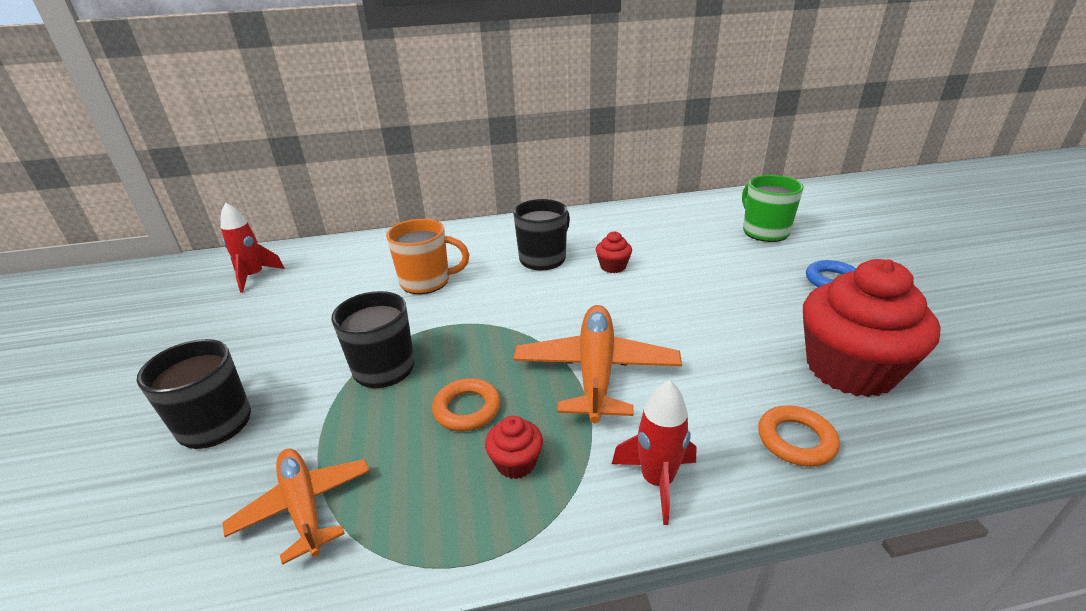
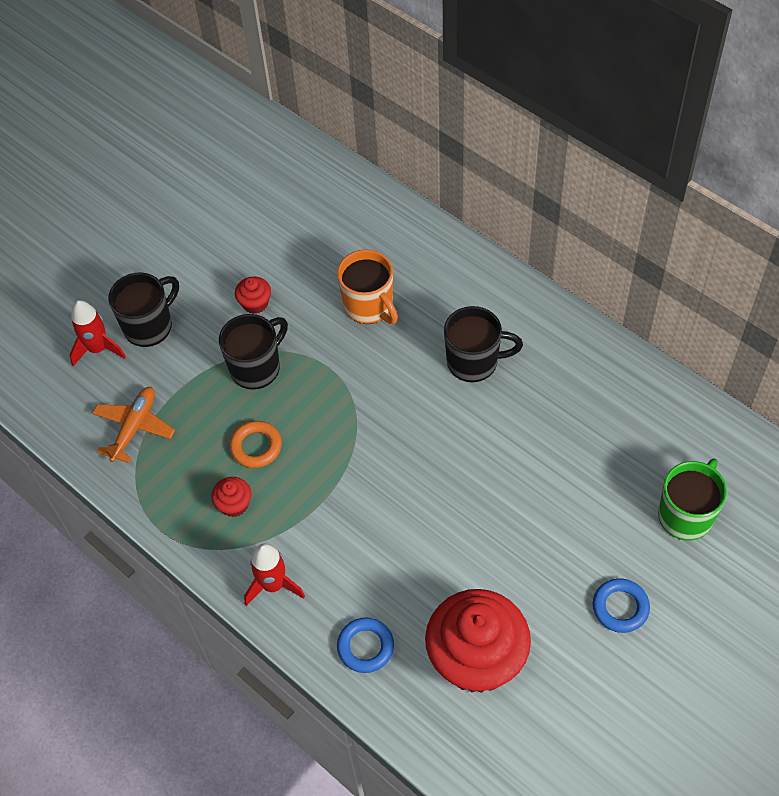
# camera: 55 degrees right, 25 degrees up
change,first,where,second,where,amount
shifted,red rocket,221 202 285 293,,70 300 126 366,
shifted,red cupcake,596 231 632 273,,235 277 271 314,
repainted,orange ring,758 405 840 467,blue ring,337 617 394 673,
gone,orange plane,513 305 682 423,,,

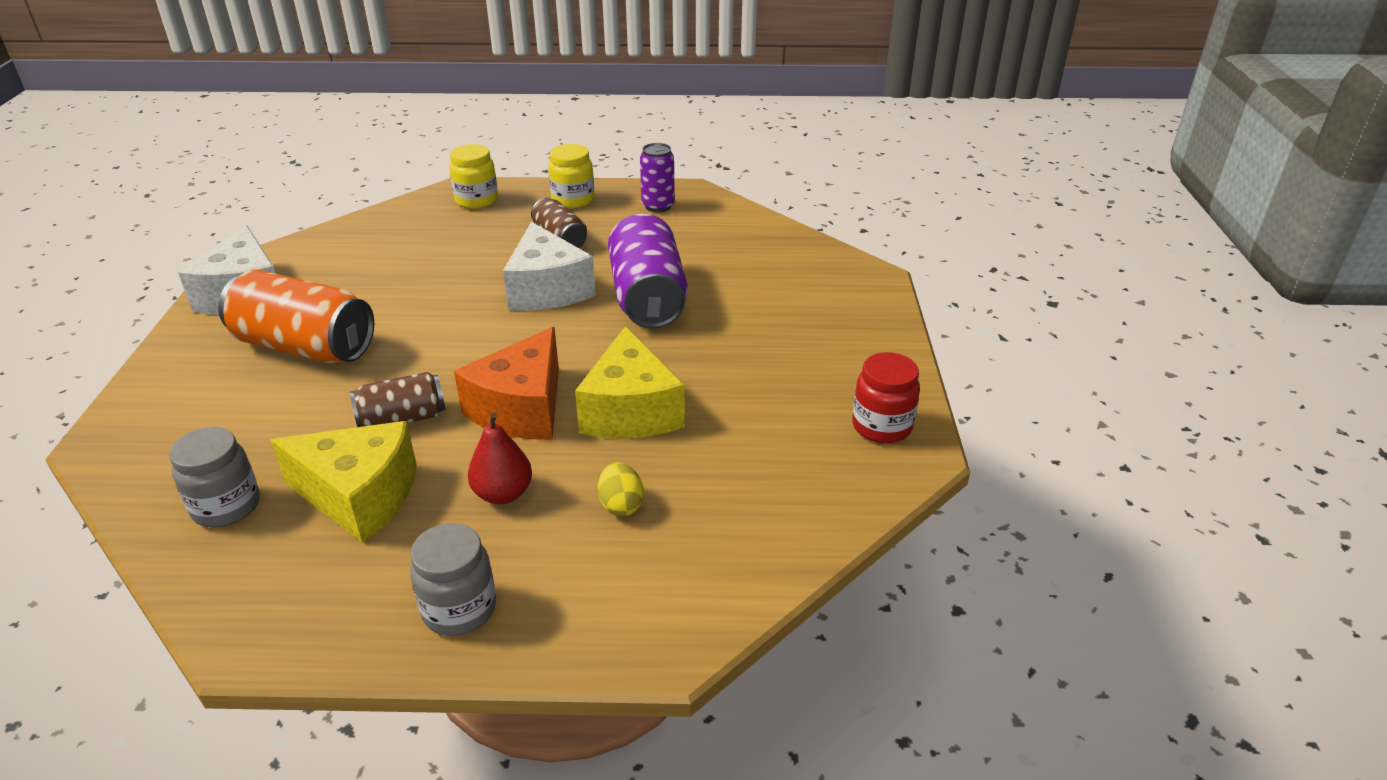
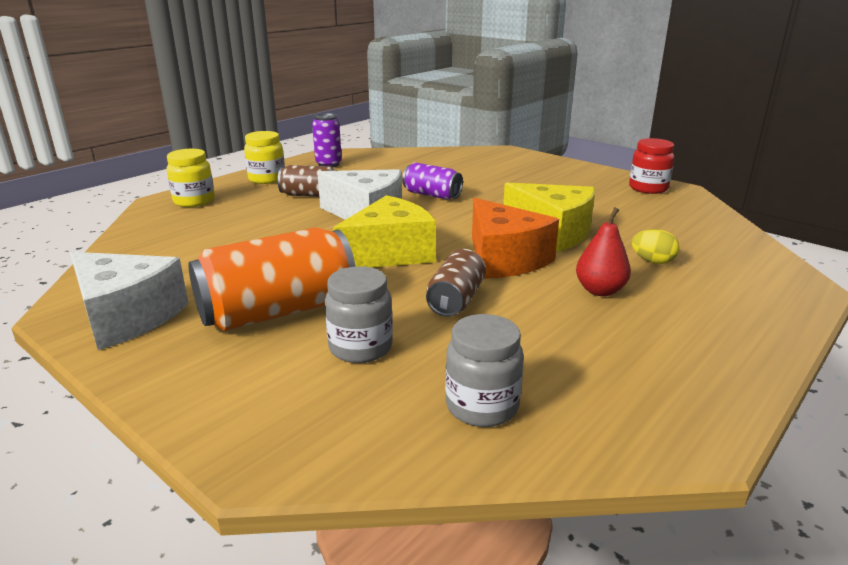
# camera: 50 degrees left, 10 degrees down
change,first,where,second,where,amount
shifted,grey jar,410 523 496 636,,325 266 393 363,
shifted,yellow cheese,270 421 417 543,,333 195 436 267,
scaled,purple can,608 214 688 329,,402 162 463 200,x0.56

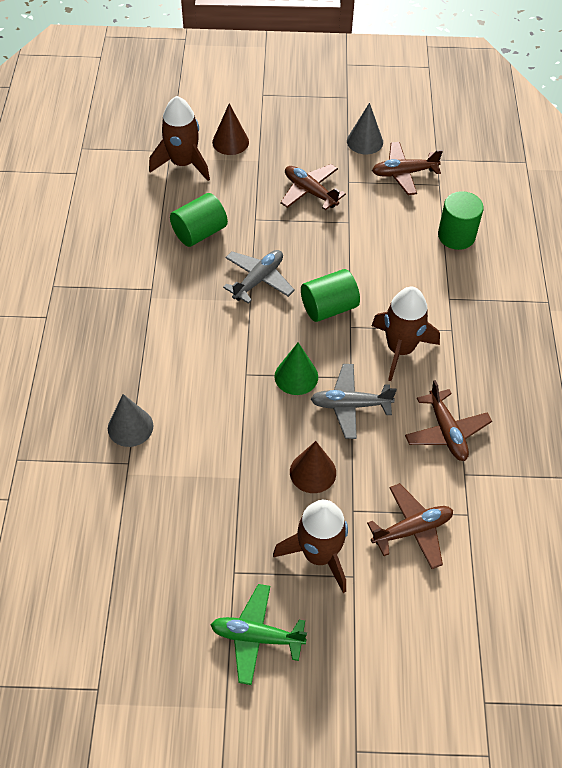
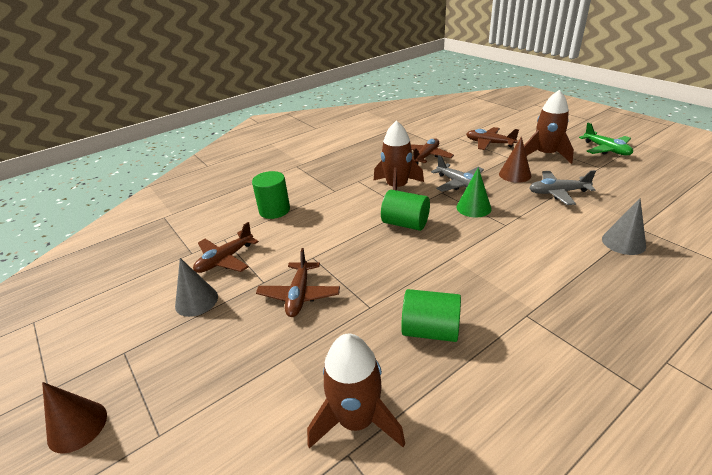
# camera: 125 degrees left, 20 degrees down
change,first,where,second,where,amount
shifted,brown cone,212 103 249 155,,42 382 107 454,
rotated,brown plane,372 142 443 195,,193 222 259 273,90 degrees clockwise
shifted,grey plane,223 250 295 304,,529 170 596 205,

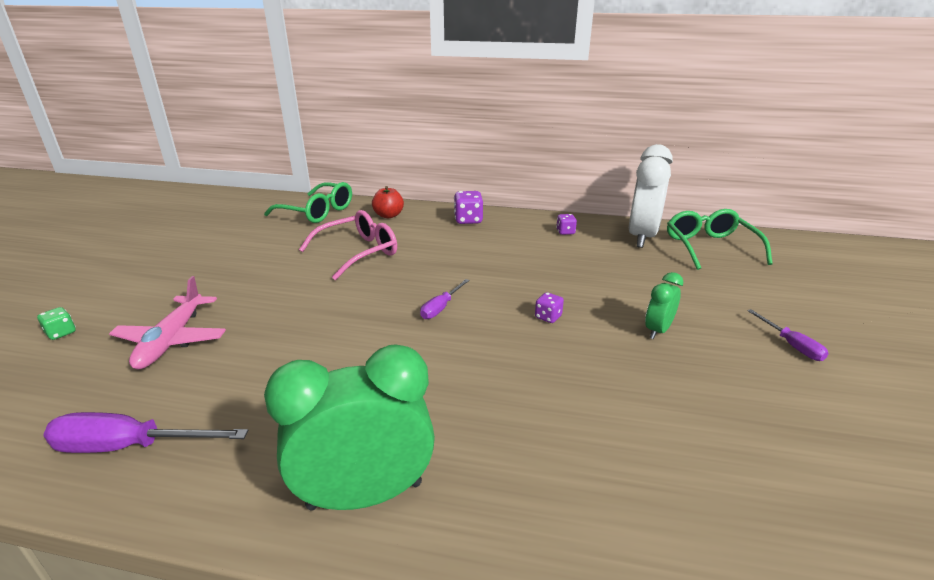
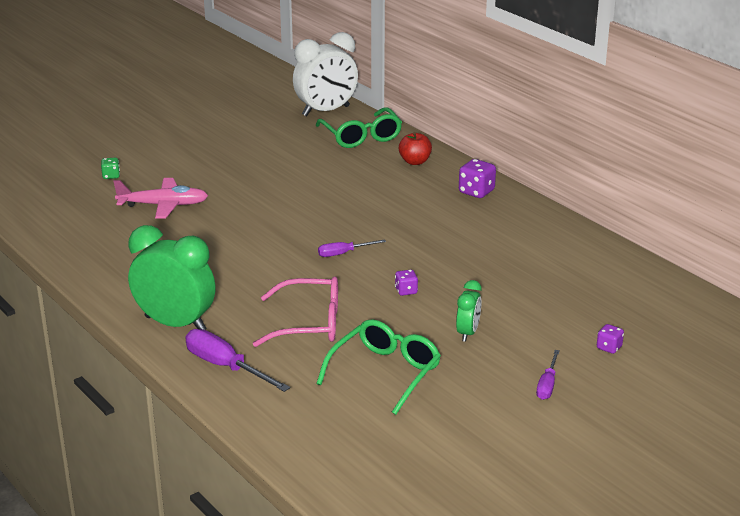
# camera: 40 degrees right, 0 degrees up
change,first,where,second,where,amount
rotated,pink plane,109 276 226 369,,113 178 208 219,135 degrees counterclockwise
shifted,purple screwdriver,43 412 249 453,,185 329 290 392,
shifted,pink glasses,299 210 397 280,,253 277 338 347,
shifted,white clock,629 144 673 248,,293 32 358 116,
shifted,green glasses,667 209 773 270,,316 319 441 415,
rotated,green clock,645 272 683 339,,456 280 482 342,120 degrees clockwise
shifted,purple dice,556 214 577 235,,597 324 624 354,

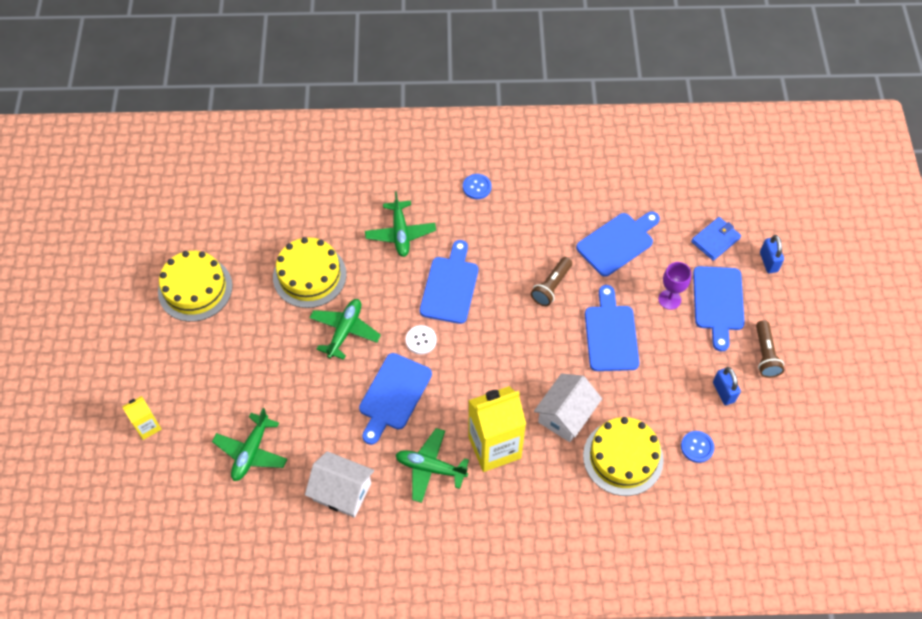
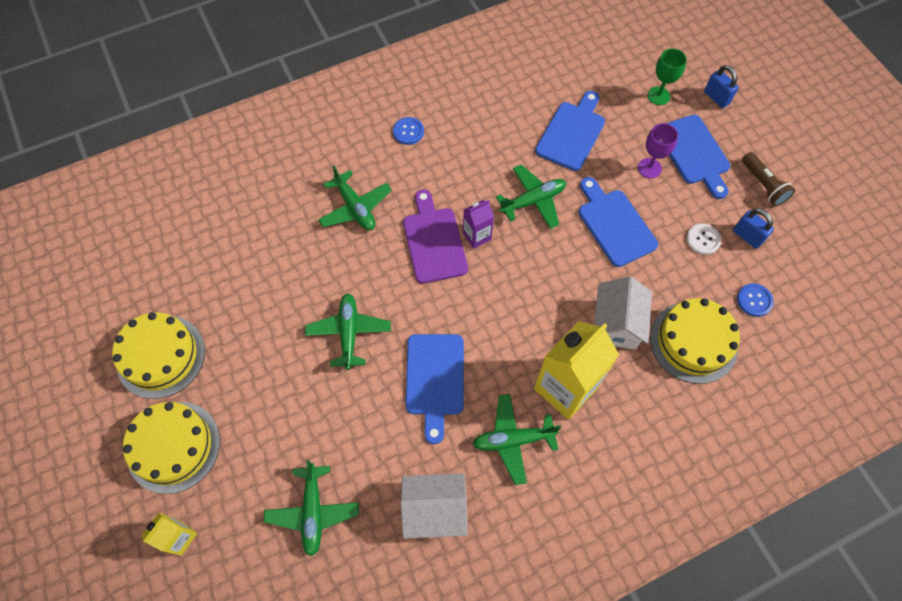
# camera: 25 degrees left, 5 degrees up
change,first,where,second,where,amount
shifted,yellow cake,273 237 347 308,,123 402 220 494,
repainted,blue cutting board,420 240 478 324,purple cutting board,403 189 468 284,
new,,,purple carton,463 200 494 249,
swapped,brown flashlight,531 257 572 306,green plane,496 165 566 229,
swapped,blue wallet,691 217 741 261,green goblet,648 49 687 105,
shifted,white button,406 325 437 354,,686 224 721 255,

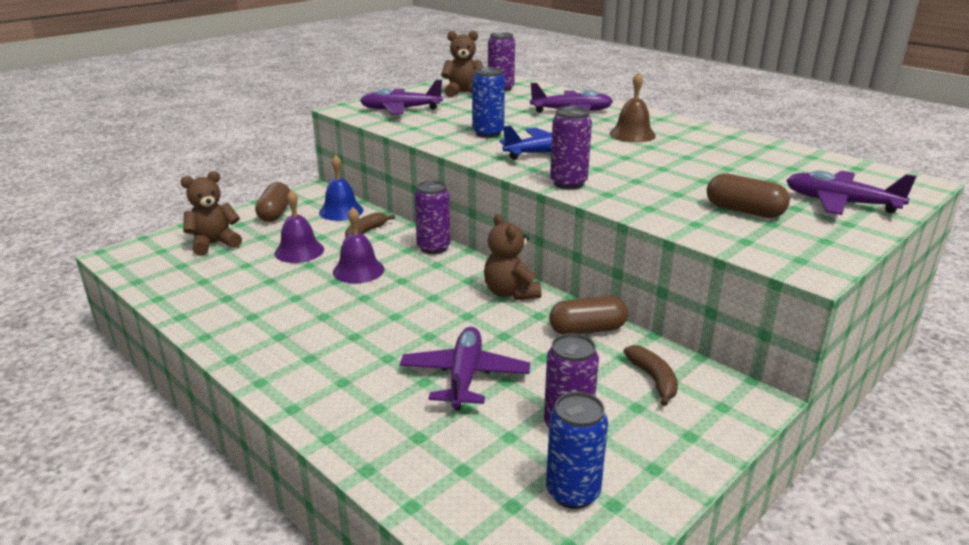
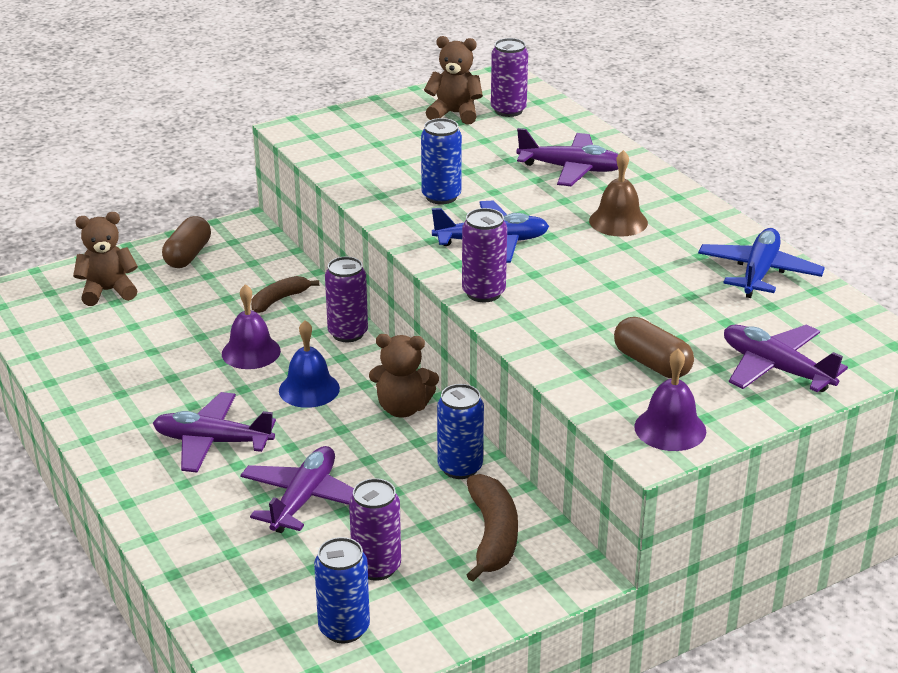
# camera: 15 degrees right, 5 degrees up
change,first,where,second,where,amount
shifted,purple plane,360 80 443 115,,153 392 276 473,
shifted,blue bell,319 155 363 221,,279 320 340 408,
rotated,brown teddy bear,484 214 542 300,,369 334 439 418,75 degrees counterclockwise
swapped,brown capsule,549 296 628 335,blue can,437 384 484 479,
scaled,brown banana,623 345 678 406,,467 474 518 582,x1.54
shifted,purple bell,275 190 324 263,,634 349 706 451,
new,,,blue plane,698 228 825 298,

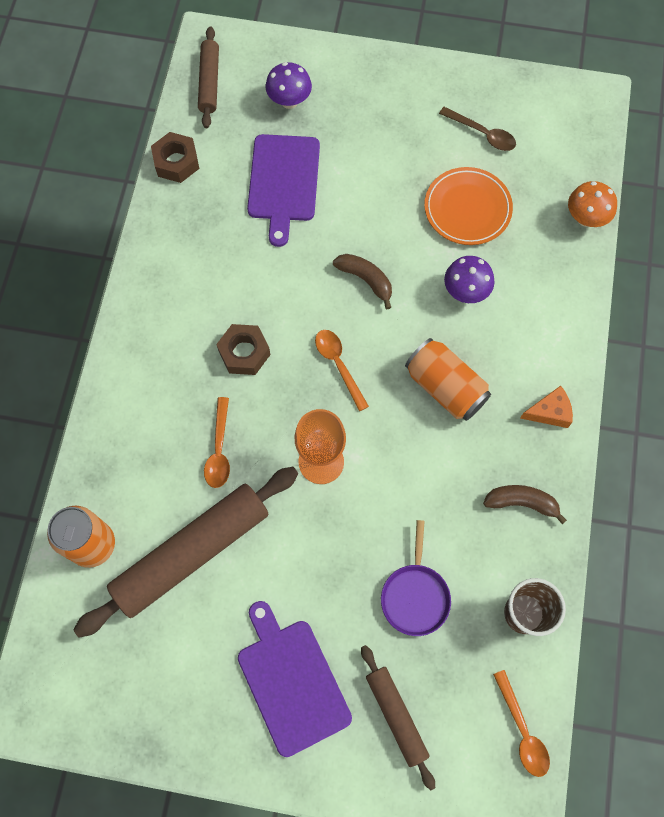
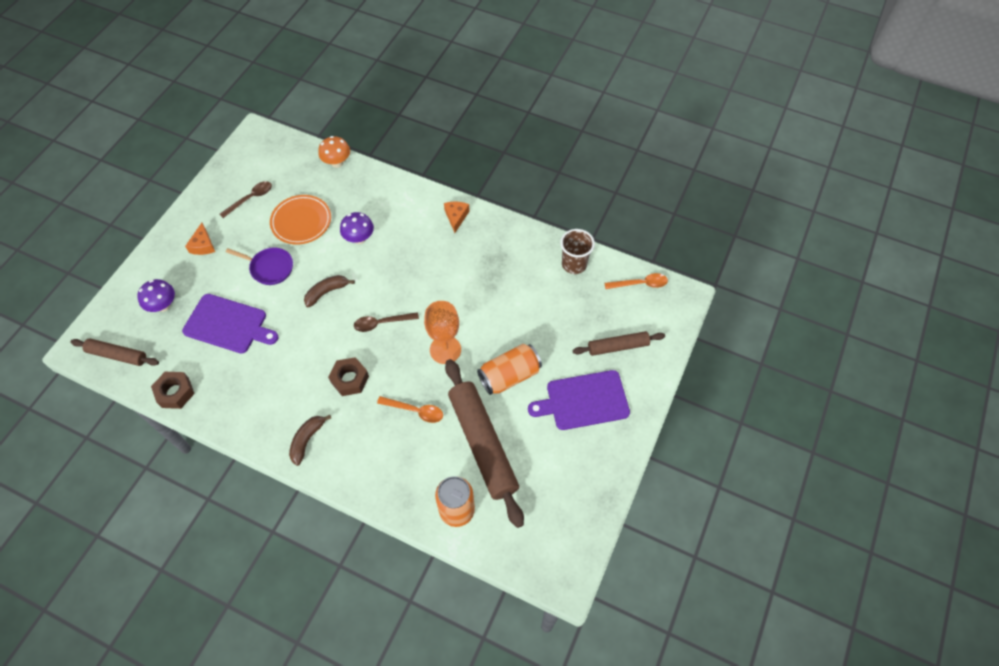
# camera: 75 degrees left, 10 degrees down
change,first,where,second,where,amount
new,,,orange cheese,185 223 215 255,
shifted,purple pan,381 520 451 636,,226 247 293 285,
shifted,brown banana,483 485 567 524,,289 415 331 466,
repainted,orange spoon,315 330 369 411,brown spoon,354 312 419 332,
shifted,orange can,405 338 491 421,,477 344 542 395,

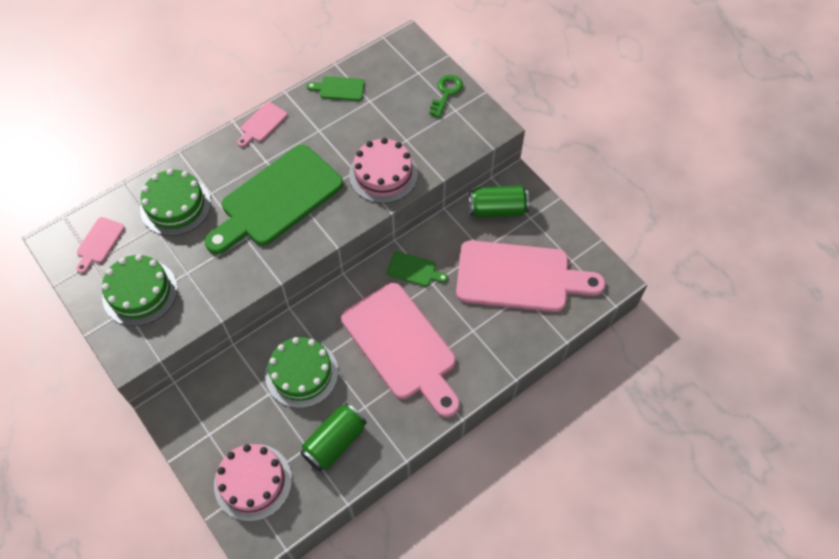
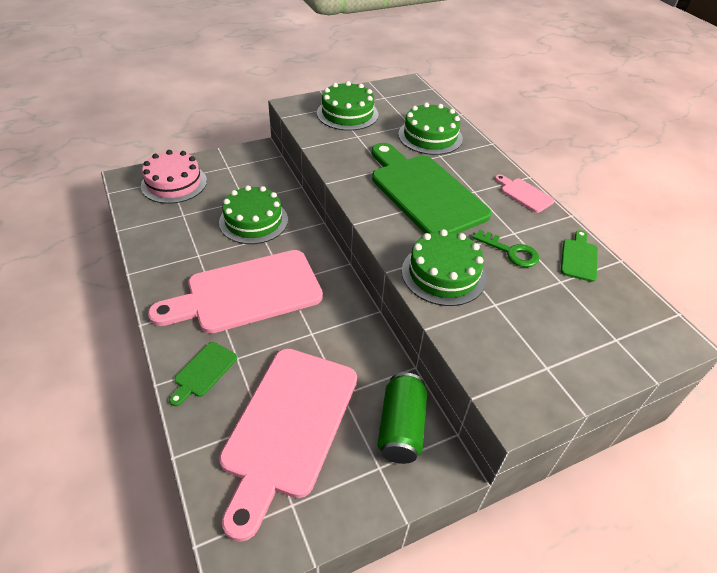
# camera: 100 degrees right, 15 degrees down
change,first,where,second,where,amount
shifted,green cutting board,387 252 448 286,,169 342 237 406,
repainted,pink cake,349 138 418 203,green cake,402 229 486 306,
shifted,green key,429 75 463 118,,473 230 539 267,
gone,pink cutting board,76 217 125 273,,,
gone,green can,300 403 367 471,,,

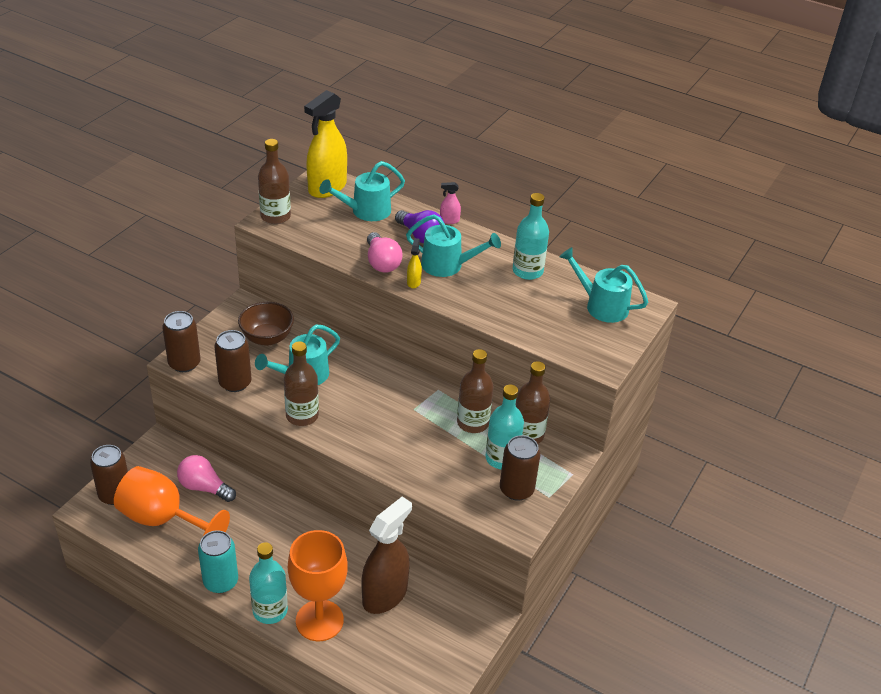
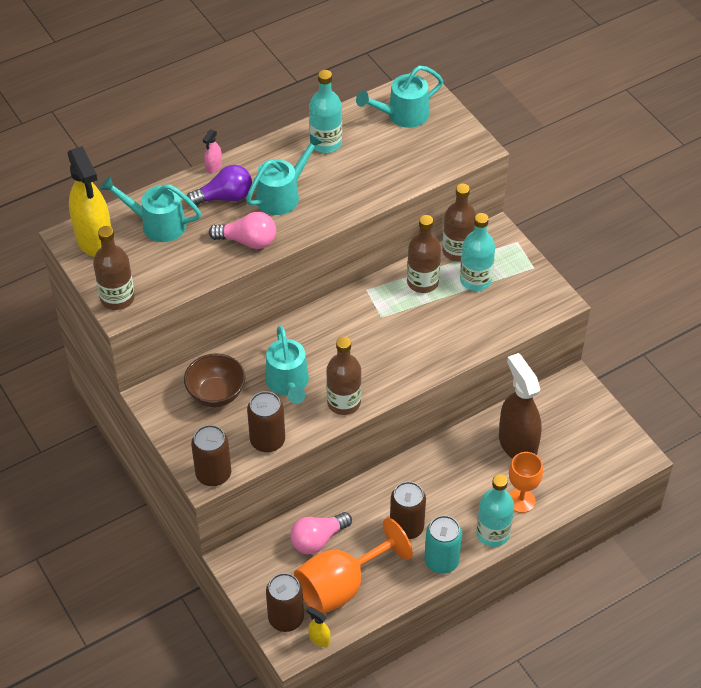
# camera: 60 degrees left, 10 degrees up
change,first,where,second,where,amount
rotated,turquoise watering can,319 161 405 221,,100 176 201 242,105 degrees clockwise
shifted,yellow spray bottle,407 238 422 288,,307 607 331 647,
shifted,brown can,500 435 540 501,,390 481 426 539,
scaled,orange goblet,288 530 348 641,,509 452 543 513,x0.62

